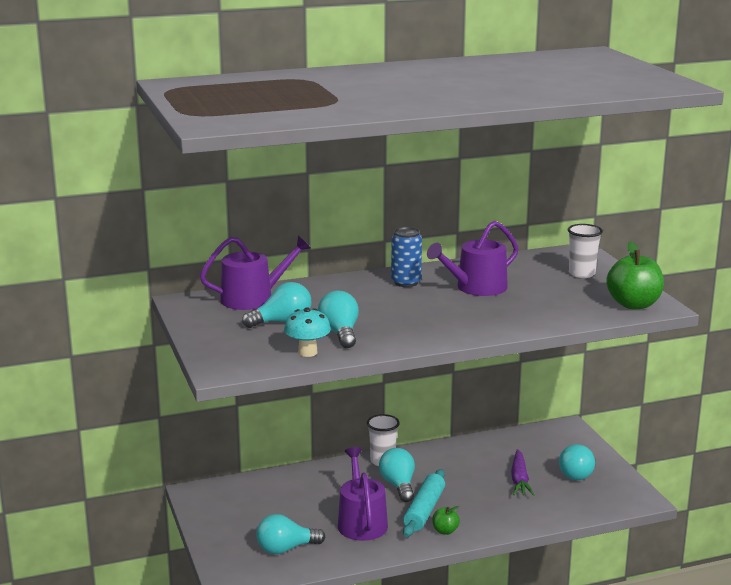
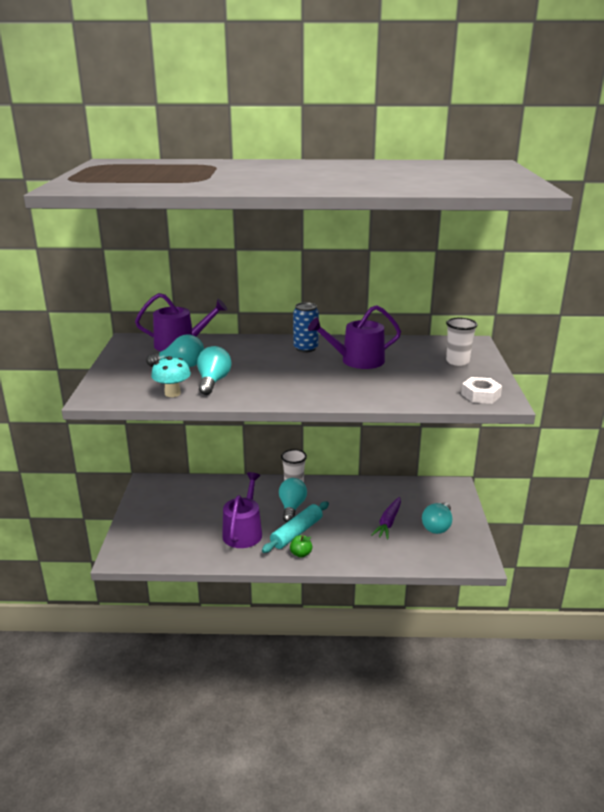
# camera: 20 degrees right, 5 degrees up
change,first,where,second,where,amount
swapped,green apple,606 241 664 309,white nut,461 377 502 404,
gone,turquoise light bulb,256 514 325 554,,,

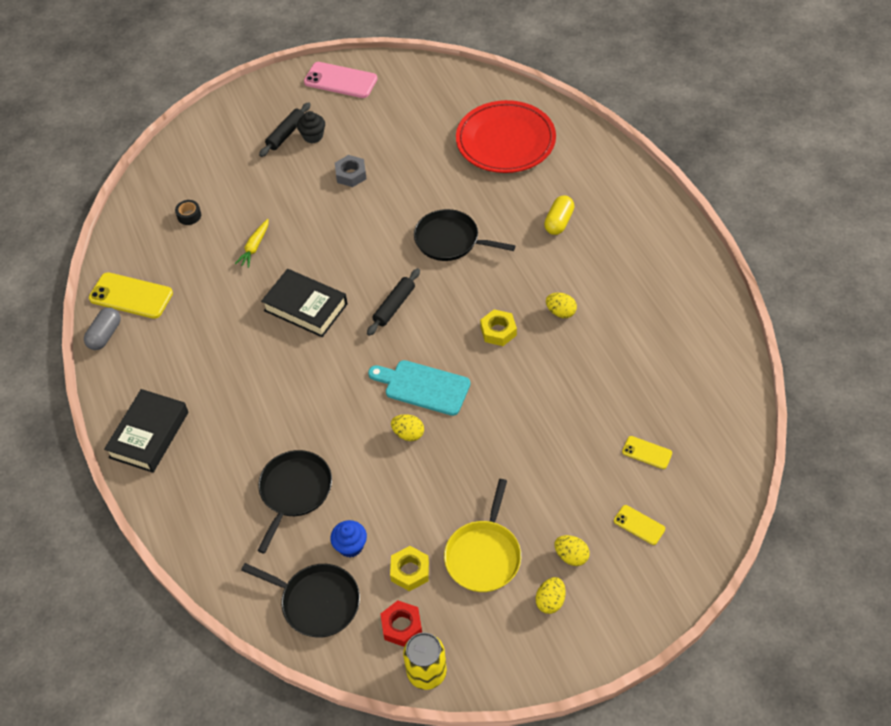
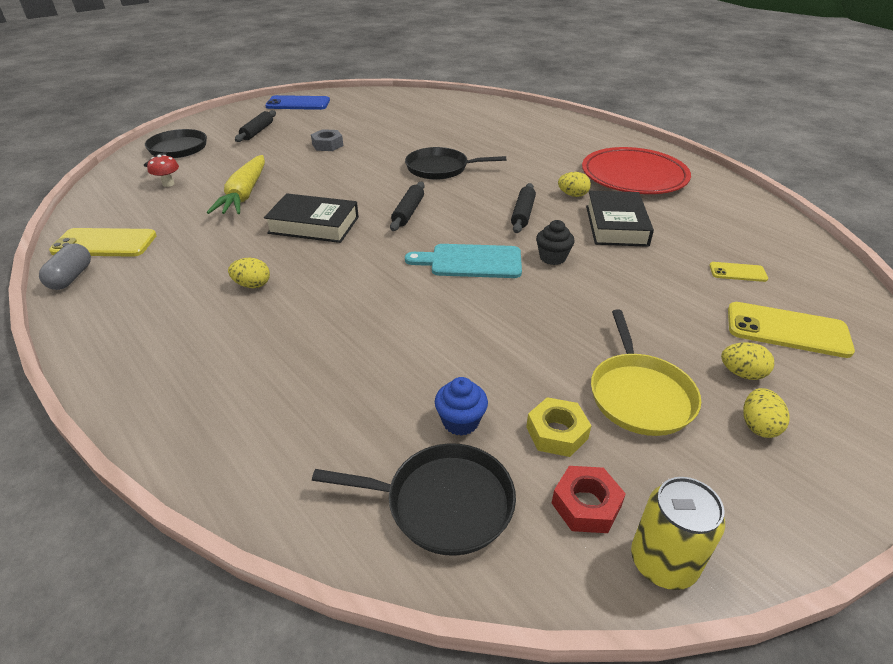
# camera: 20 degrees left, 15 degrees down
change,first,where,second,where,amount
shifted,black pan,257 450 332 554,,144 129 207 167,
swapped,black tape,175 200 201 225,red mushroom,147 155 179 187,
scaled,yellow carrot,235 219 269 268,,207 155 265 214,x1.89
shifted,yellow egg,391 414 424 441,,228 258 270 288,
repainted,pink phone,304 62 377 98,blue phone,265 95 330 110,
swapped,yellow nut,480 309 517 346,black rolling pin,511 183 536 233,
shifted,black cupcake,297 111 325 143,,536 220 575 265,
shifted,red plate,456 100 556 173,,582 147 691 194,
shifted,black book,104 389 188 473,,586 191 654 247,
scaled,yellow phone,614 505 665 545,,728 302 855 358,x1.89
gone,yellow capsule,544 196 575 235,,,

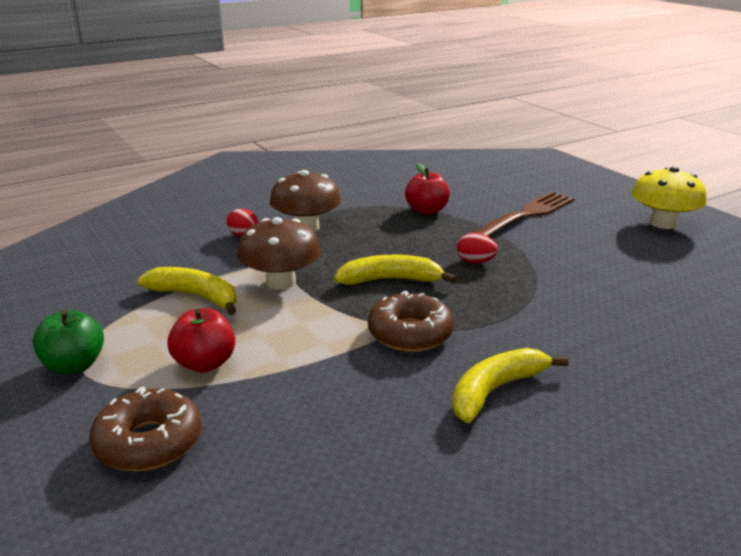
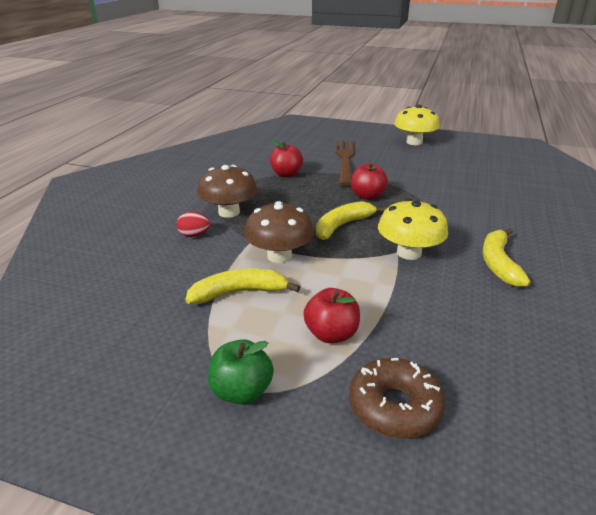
# camera: 40 degrees left, 5 degrees up
change,first,where,second,where,amount
swapped,red egg,457 233 498 264,red apple,351 162 388 200,
swapped,brown donut,368 291 454 352,yellow mushroom,378 199 448 260,

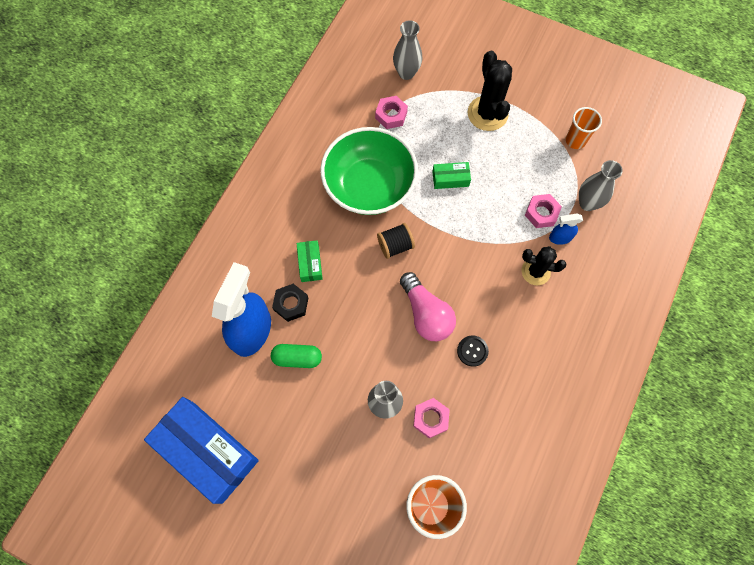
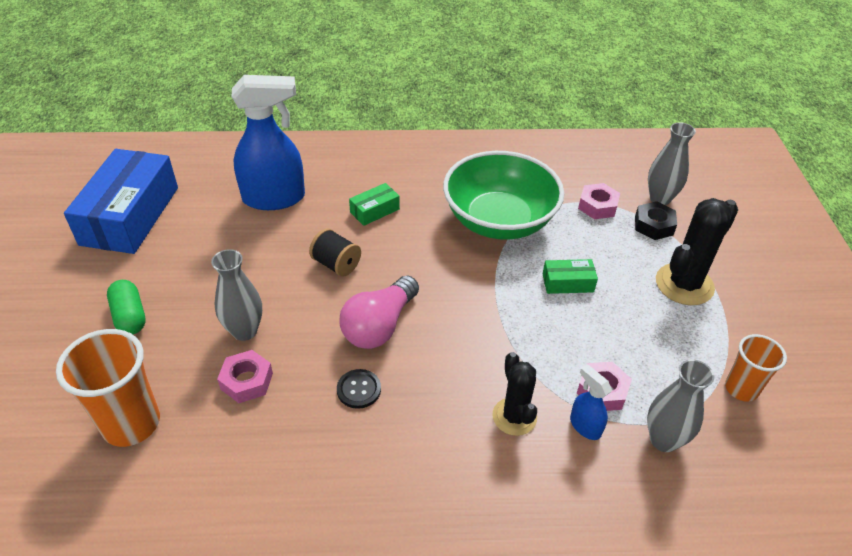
# camera: 60 degrees right, 25 degrees down
change,first,where,second,where,amount
shifted,green capsule,271 344 322 368,,107 280 146 334,
shifted,black spool,377 223 415 259,,309 228 361 277,
rotated,green box,432 162 471 189,,543 259 598 294,60 degrees counterclockwise
shifted,black nut,272 284 308 322,,635 201 677 240,

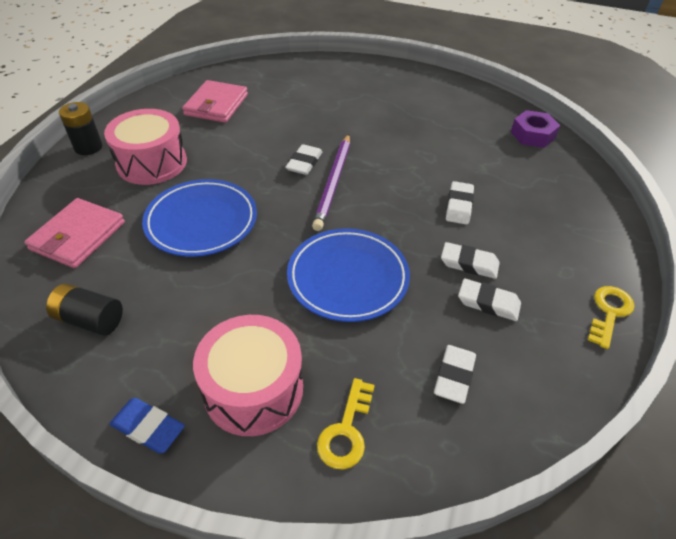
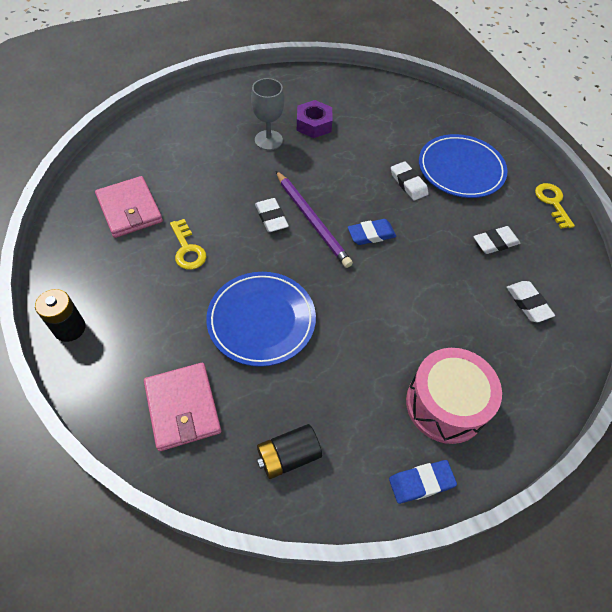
# camera: 45 degrees left, 10 degrees up
change,first,where,second,where,amount
shifted,yellow key,317 378 375 469,,170 219 206 270,
new,,,grey goblet,251 78 284 150,
shifted,purple nut,511 110 560 148,,297 100 332 138,
new,,,blue eraser,348 219 396 245,
shifted,blue plate,287 228 410 322,,419 134 507 198,
gone,pink drum,104 109 187 185,,,
gone,white eraser,441 242 499 279,,,

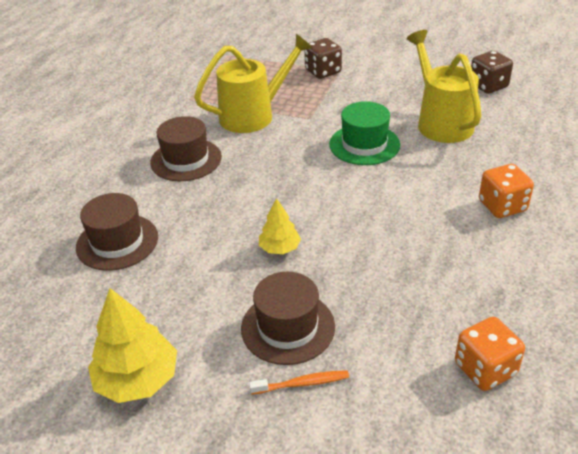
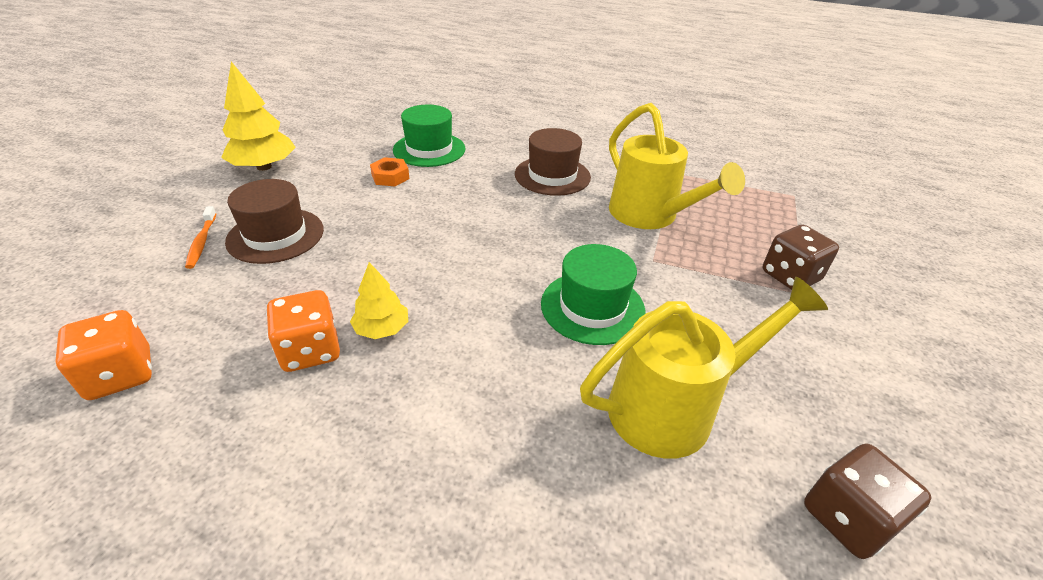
# camera: 85 degrees right, 0 degrees up
change,first,where,second,where,amount
shifted,orange dice,479 164 534 218,,266 290 340 372,
shifted,yellow tree,259 198 301 254,,350 262 408 339,
new,,,orange nut,370 157 410 186,
repainted,brown hat,76 193 158 271,green hat,393 105 466 167,

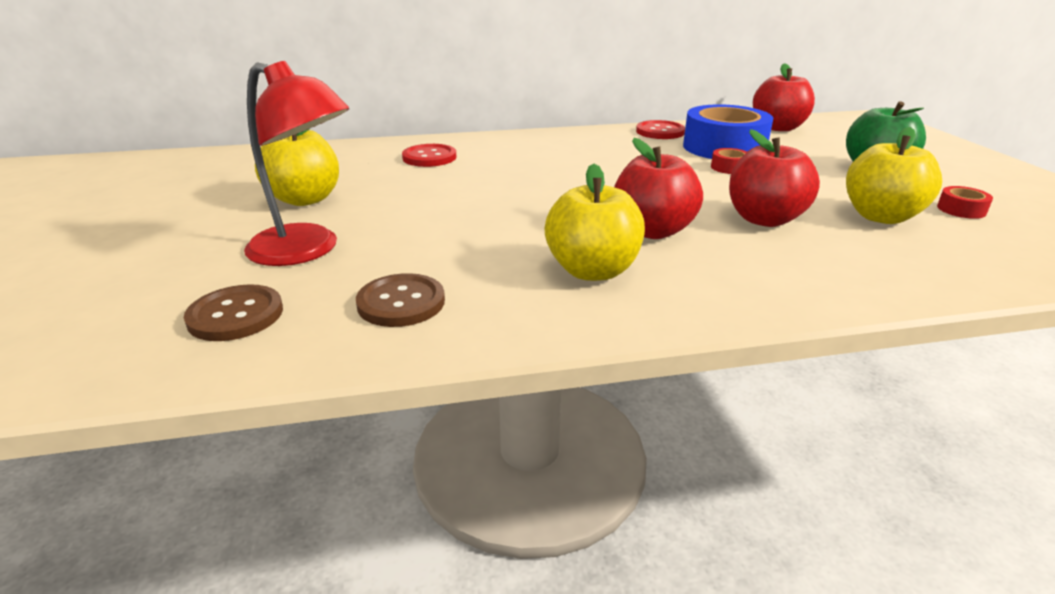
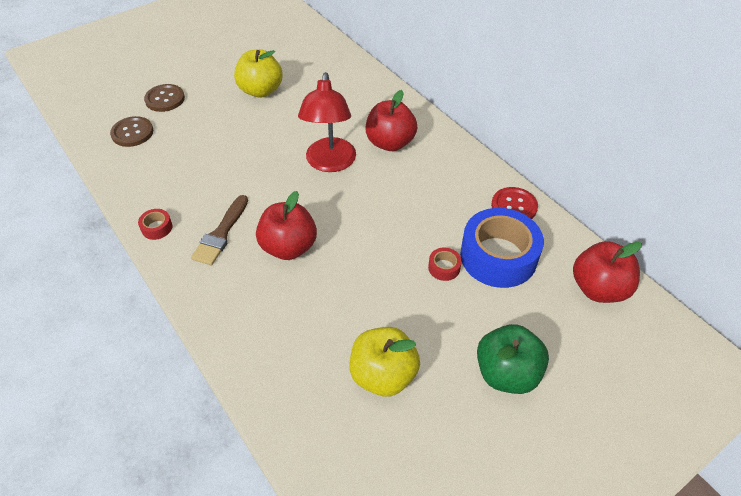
# camera: 65 degrees right, 20 degrees up
change,first,where,second,where,amount
shifted,red tape,937 186 993 219,,138 209 172 240,
shifted,brown button,356 273 445 327,,144 84 185 112,
swapped,yellow apple,545 164 645 281,brown brush,191 195 248 265,
shifted,red lamp,244 61 349 266,,298 72 356 172,
shifted,red apple,729 129 820 227,,366 90 417 151,
gone,red button,402 144 456 167,,,

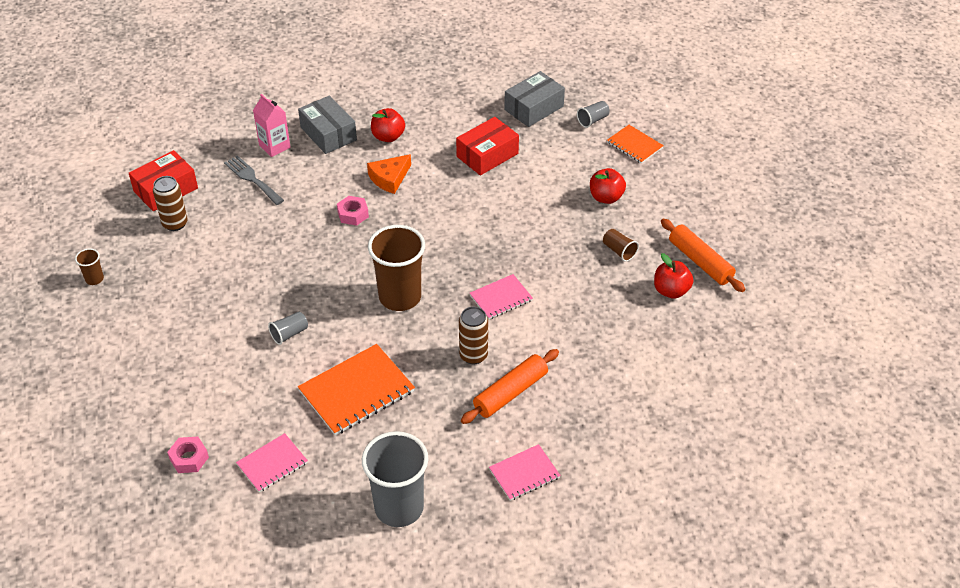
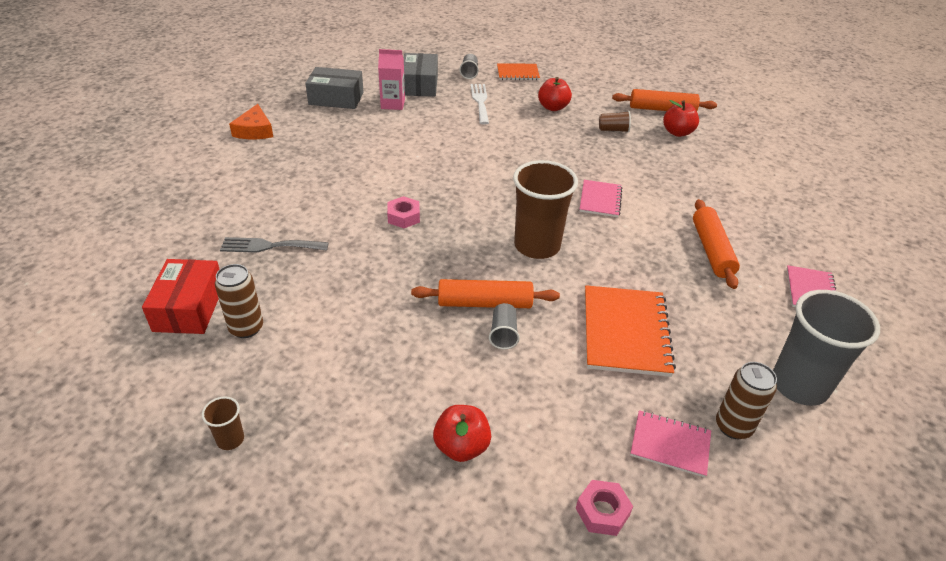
# camera: 50 degrees left, 5 degrees down
change,first,where,second,where,amount
shifted,orange cheese,367 154 411 194,,229 104 273 139,
shifted,grey box,298 95 357 154,,305 67 364 109,
shifted,pink carton,253 94 291 157,,378 49 405 110,
new,,,orange rolling pin,411 279 560 308,
shifted,red apple,371 108 405 142,,433 405 491 462,
new,,,white fork,471 84 489 125,
rotated,pink notebook,236 433 308 492,,630 410 711 478,75 degrees counterclockwise
shifted,brown can,459 307 488 364,,716 362 777 439,
gone,red box,456 117 519 176,,,

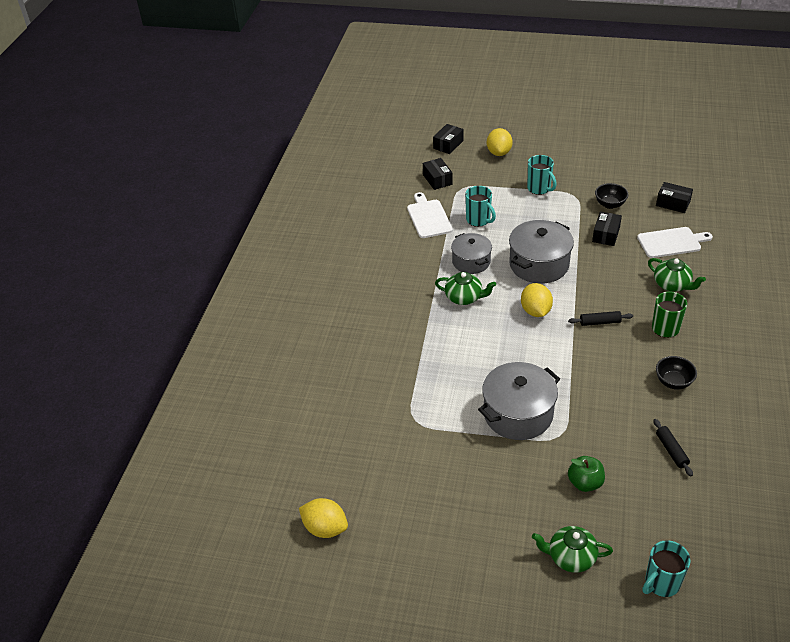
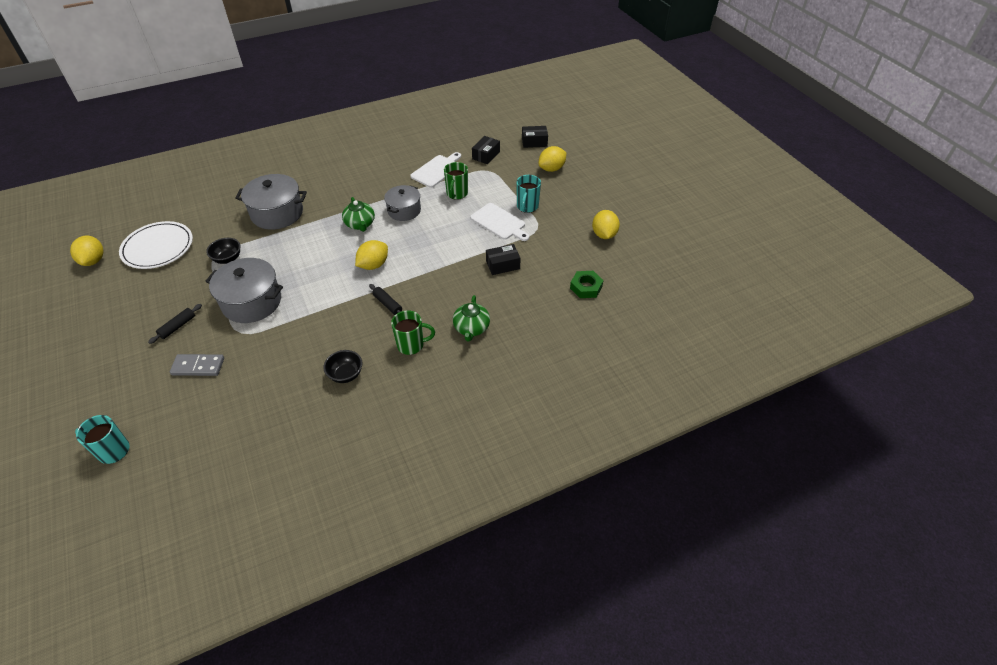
# camera: 50 degrees right, 5 degrees up
change,first,where,second,where,amount
new,,,white plate,119 221 193 269,
shifted,black rolling pin,653 419 693 476,,148 304 202 344,
swapped,green apple,568 456 605 492,grey domino,170 354 224 376,
shifted,black bowl,595 183 628 209,,206 238 240 264,
shifted,grey pot,509 220 574 284,,235 174 307 230,
repainted,turquoise mug,465 186 496 227,green mug,444 162 468 200,
shifted,white cutting board,637 227 713 258,,470 203 529 241,
swapped,black box,656 182 693 213,green nut,570 271 603 298,
new,,,yellow lemon,592 210 620 239,
gone,green teapot,532 526 613 573,,,

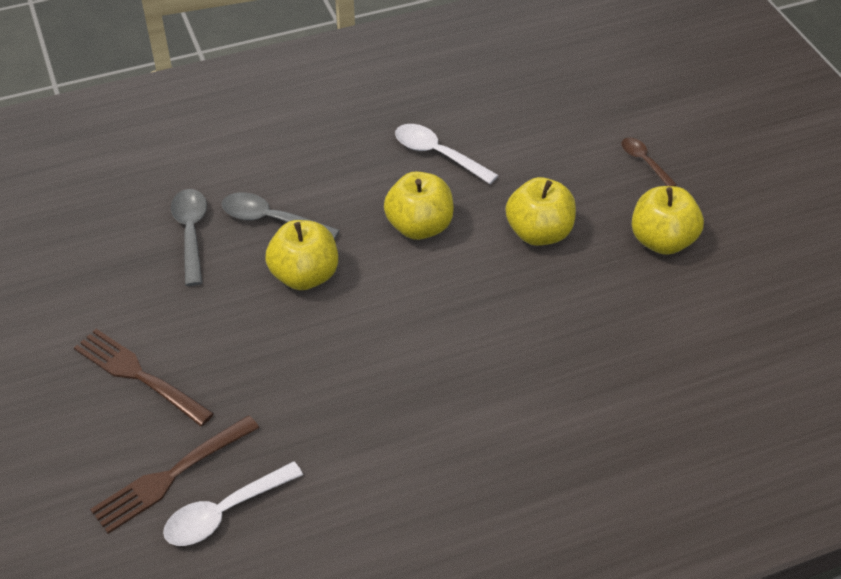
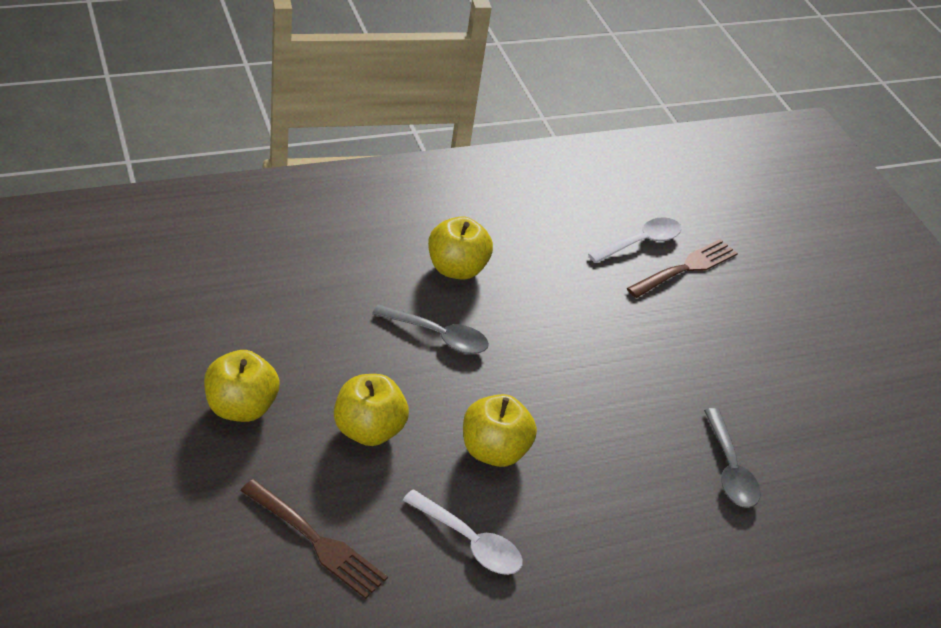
# camera: 175 degrees right, 5 degrees down
change,first,where,second,where,amount
shifted,brown fork,74 329 214 426,,240 479 388 599,
shifted,grey spoon,222 192 340 239,,372 304 489 354,
shifted,yellow apple,265 220 338 290,,428 216 493 280,
gone,brown spoon,621 138 677 186,,,

